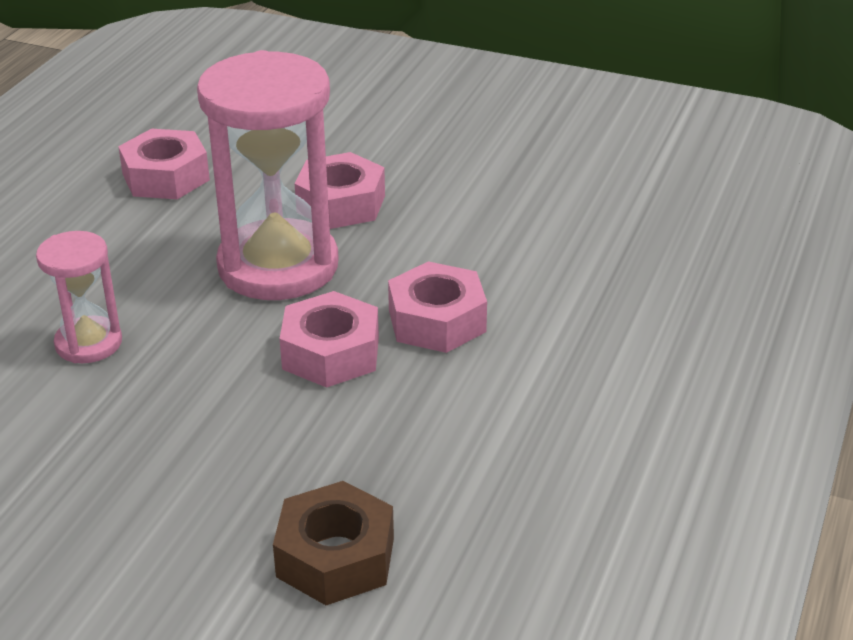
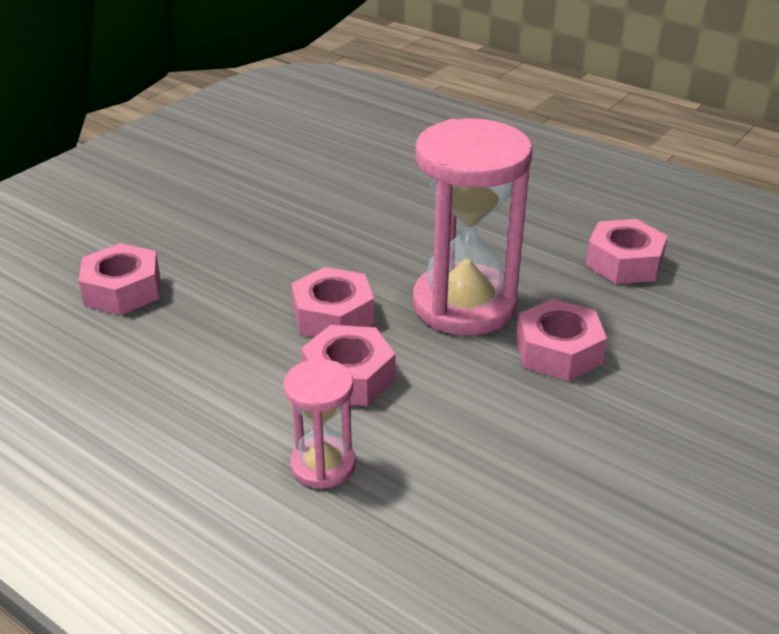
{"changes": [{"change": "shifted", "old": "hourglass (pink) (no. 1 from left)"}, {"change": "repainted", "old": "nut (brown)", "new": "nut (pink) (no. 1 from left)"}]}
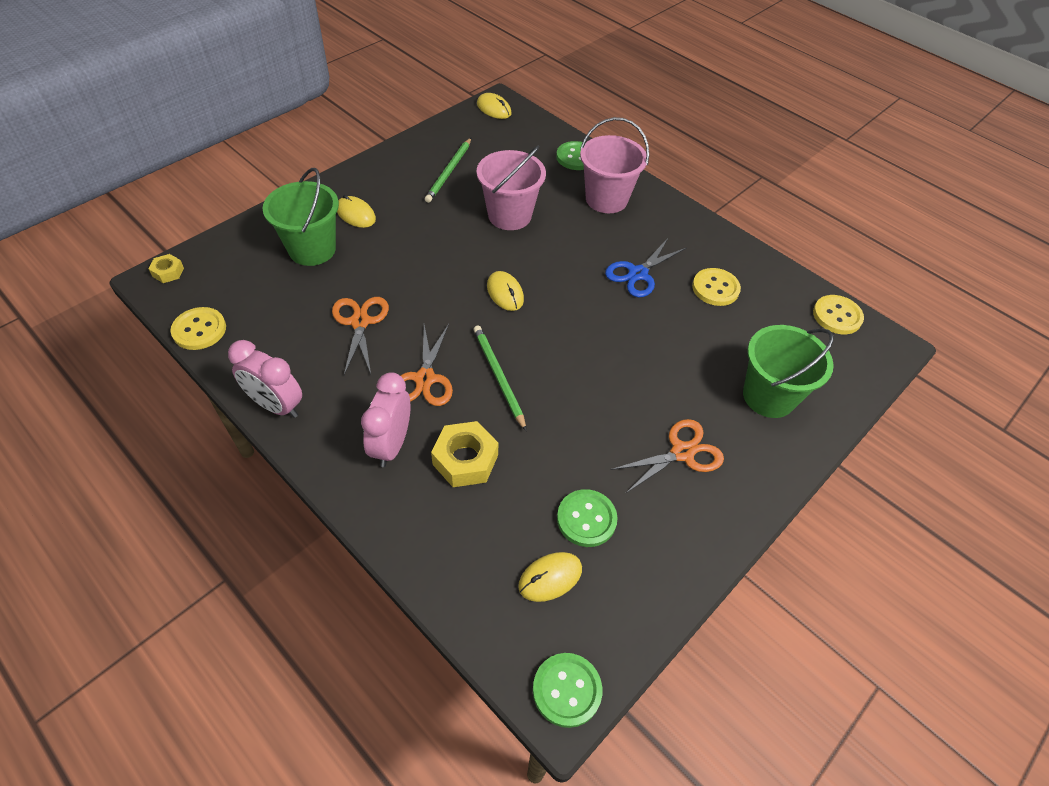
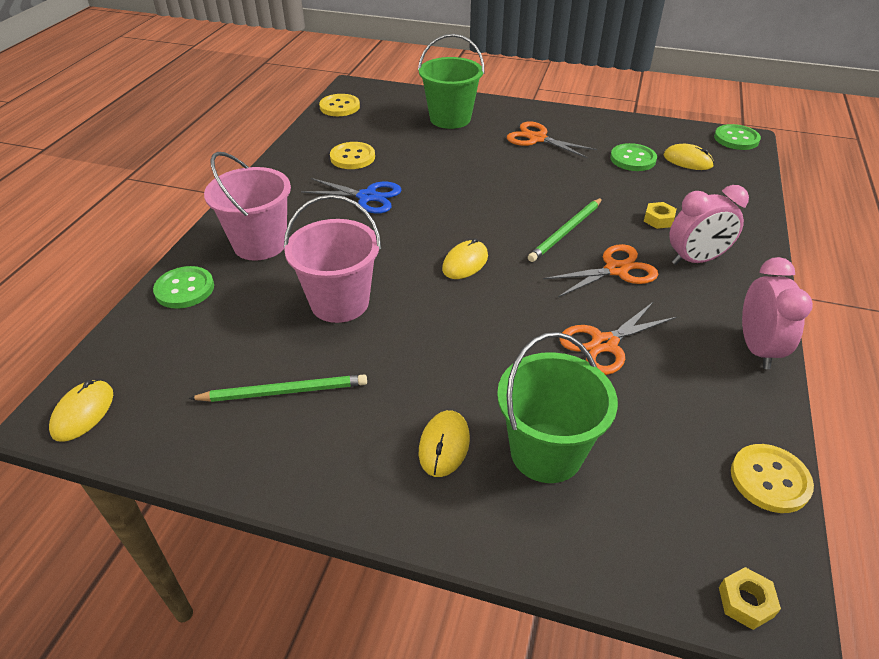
{"changes": [{"change": "scaled", "old": "nut (yellow) (no. 2 from left in the first image)", "factor": 0.55}]}
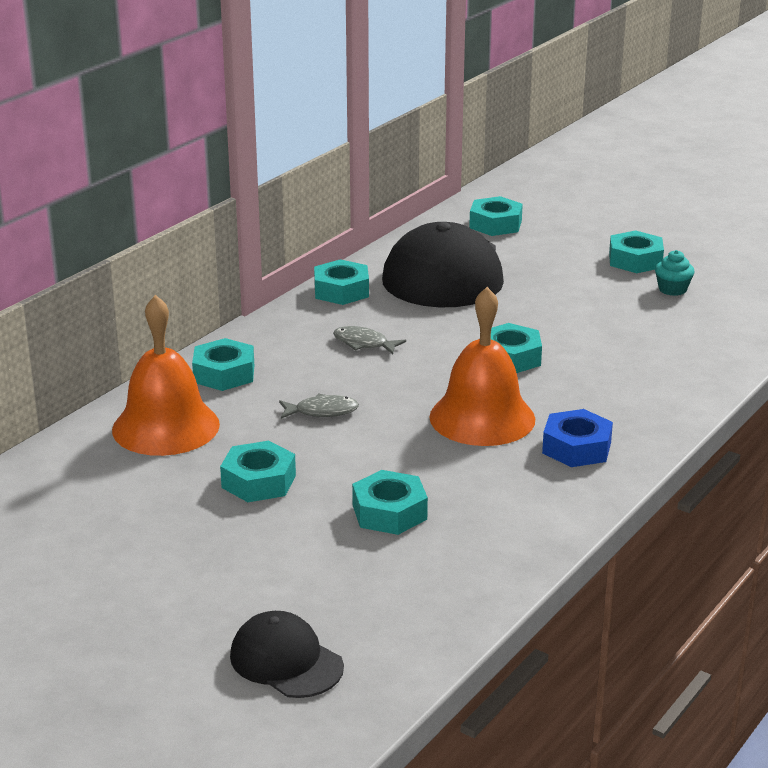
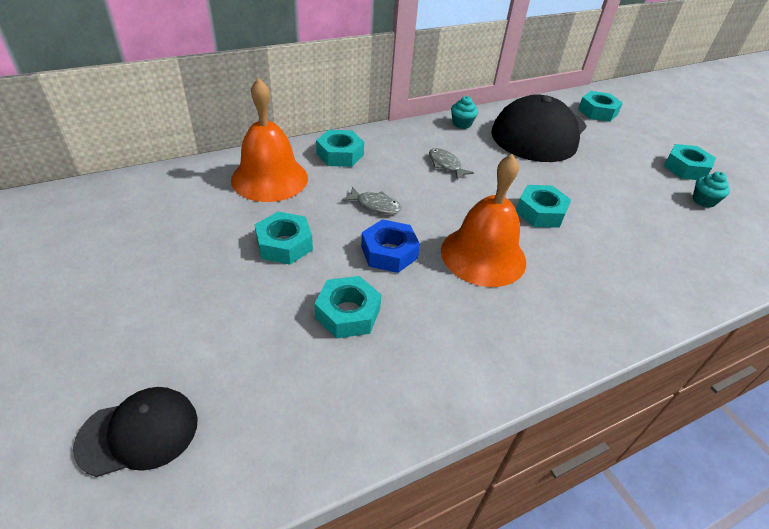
{"changes": [{"change": "rotated", "old": "cap (black) (no. 1 from left)", "degrees": 90}, {"change": "swapped", "old": "nut (turquoise) (no. 3 from left)", "new": "cupcake (turquoise) (no. 1 from left)"}, {"change": "shifted", "old": "nut (blue)"}]}
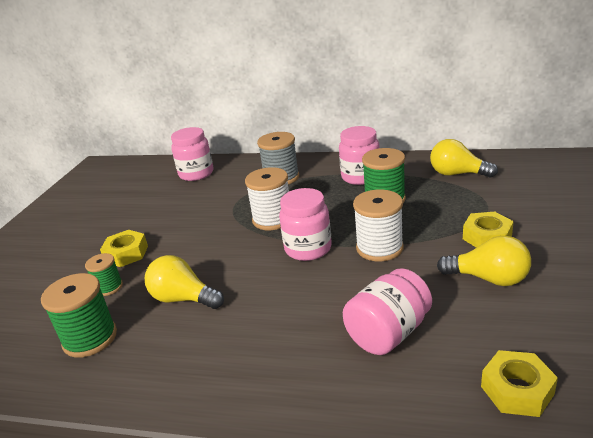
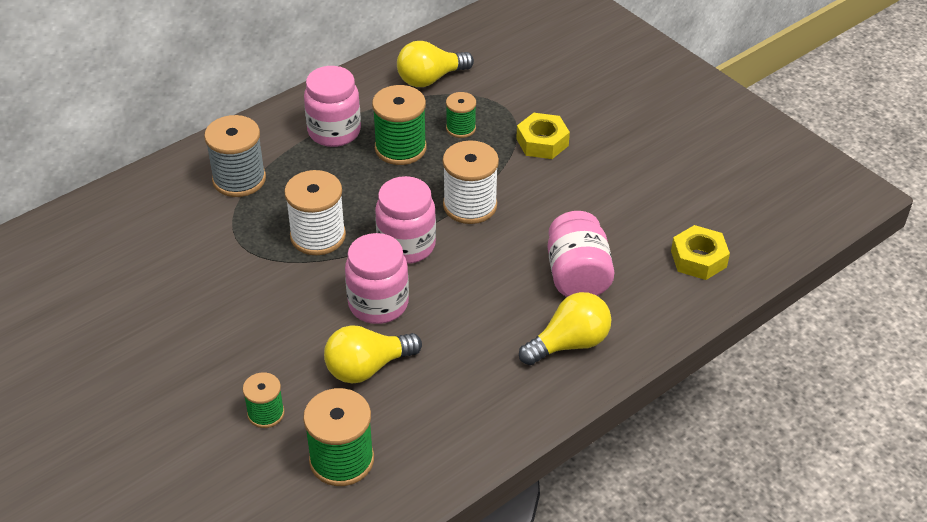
{"changes": [{"change": "gone", "old": "nut (yellow) (no. 1 from left)"}, {"change": "shifted", "old": "jar (pink) (no. 1 from left in the first image)", "new": "jar (pink) (no. 2 from left)"}, {"change": "shifted", "old": "light bulb (yellow) (no. 3 from left)"}, {"change": "new", "new": "spool (green) (no. 4 from left)"}]}
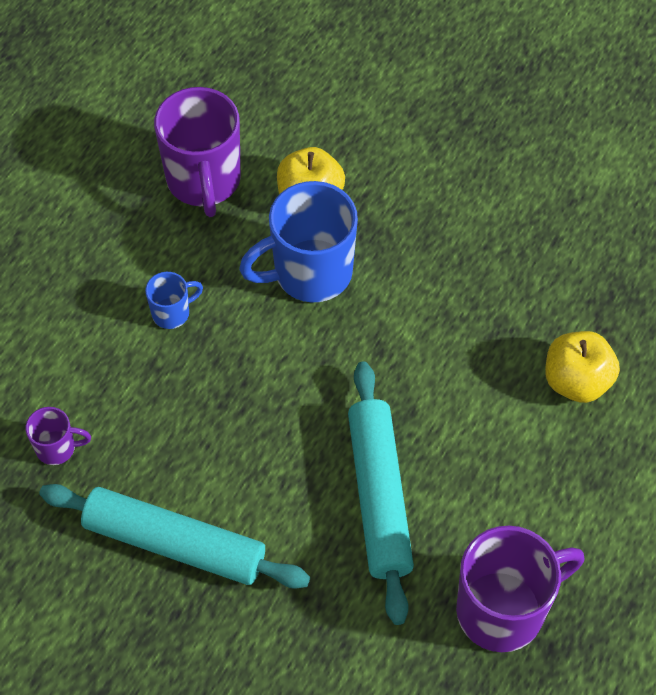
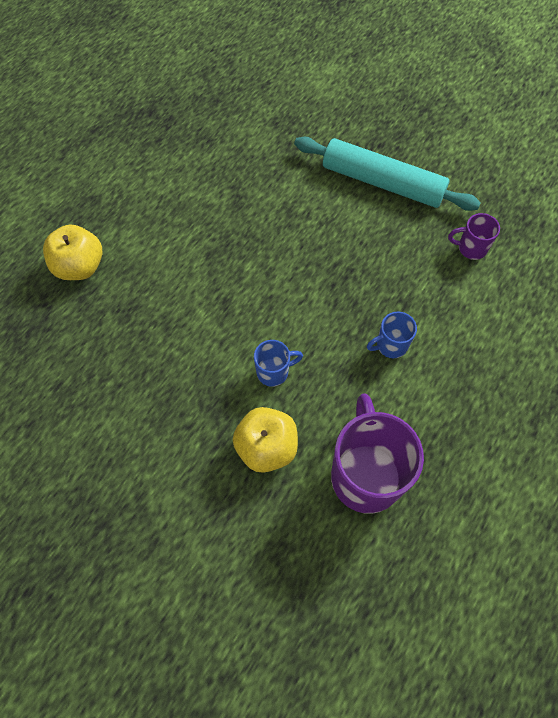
{"changes": [{"change": "scaled", "old": "mug (blue) (no. 2 from left in the first image)", "factor": 0.48}, {"change": "gone", "old": "rolling pin (turquoise) (no. 2 from left)"}, {"change": "gone", "old": "mug (purple) (no. 3 from left)"}]}
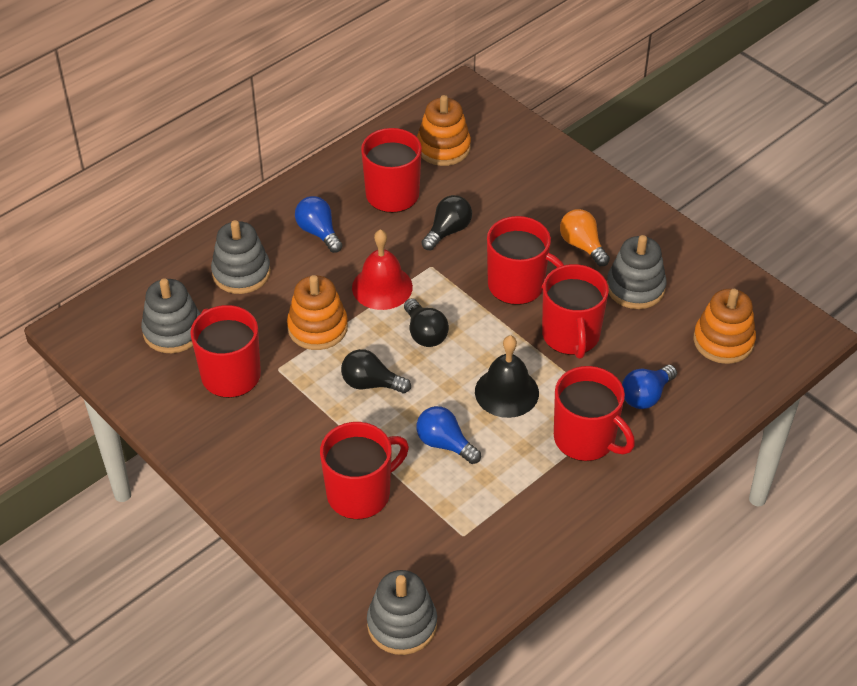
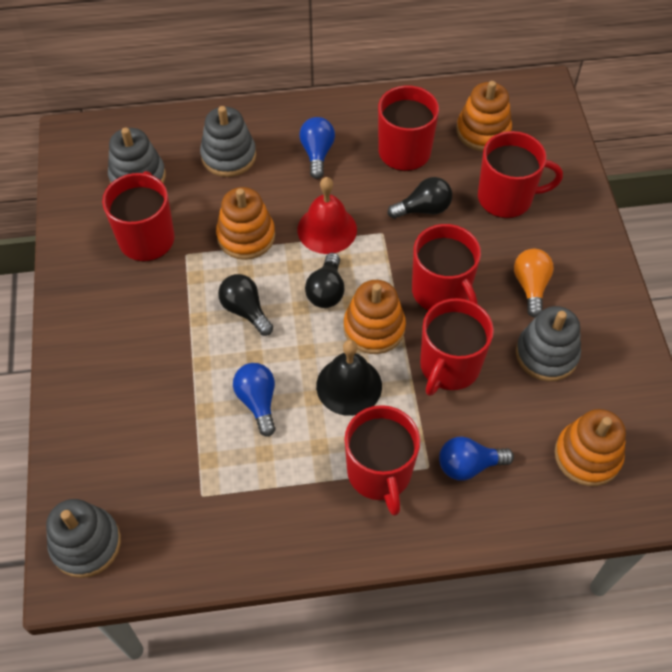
{"changes": [{"change": "shifted", "old": "mug (red) (no. 2 from left in the first image)", "new": "mug (red) (no. 6 from left)"}, {"change": "new", "new": "stacking toy (orange) (no. 2 from left)"}]}
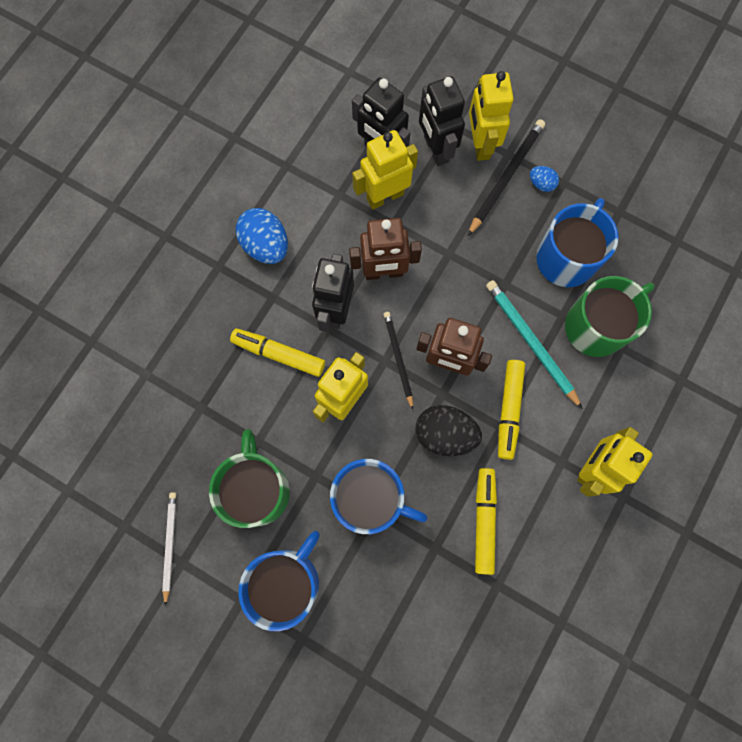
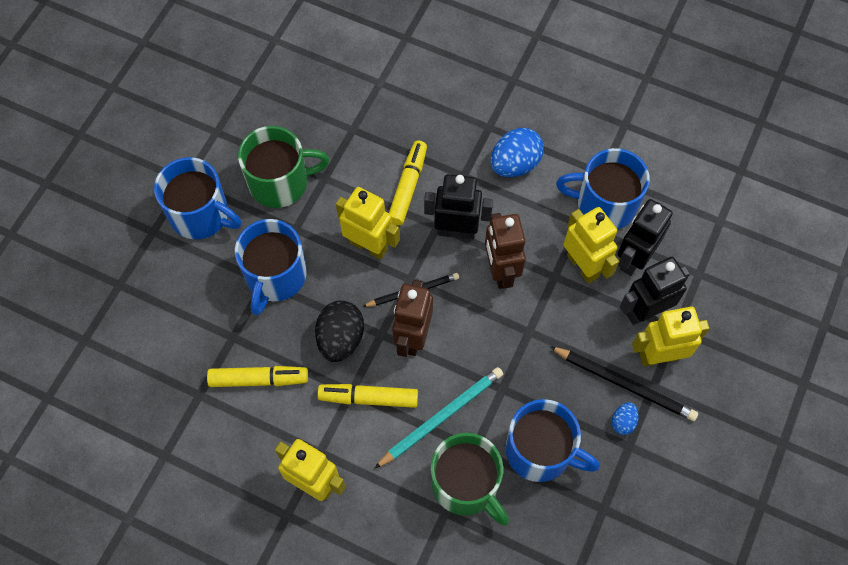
{"changes": [{"change": "gone", "old": "pencil (white)"}, {"change": "new", "new": "mug (blue) (no. 4 from left)"}]}
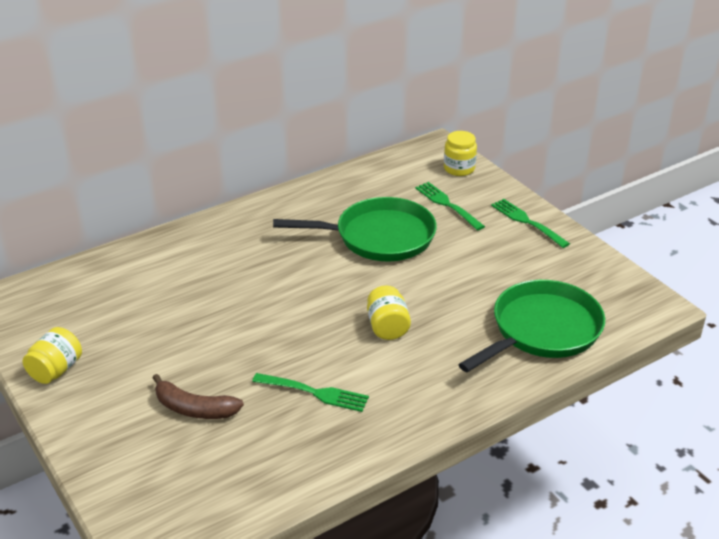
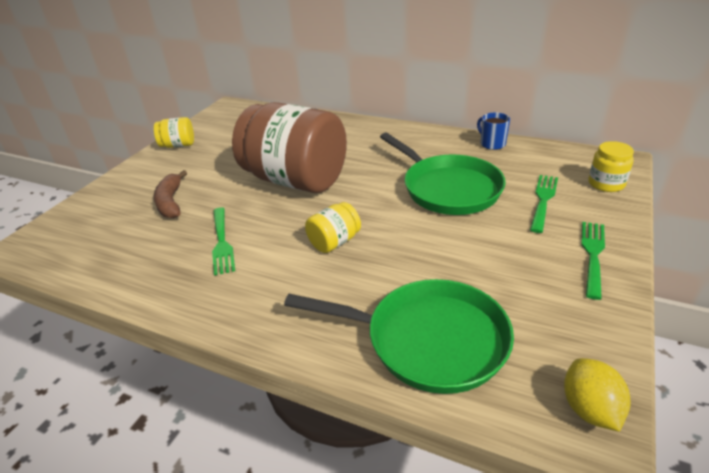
{"changes": [{"change": "new", "new": "jar (brown)"}, {"change": "new", "new": "mug (blue)"}, {"change": "new", "new": "lemon (yellow)"}]}
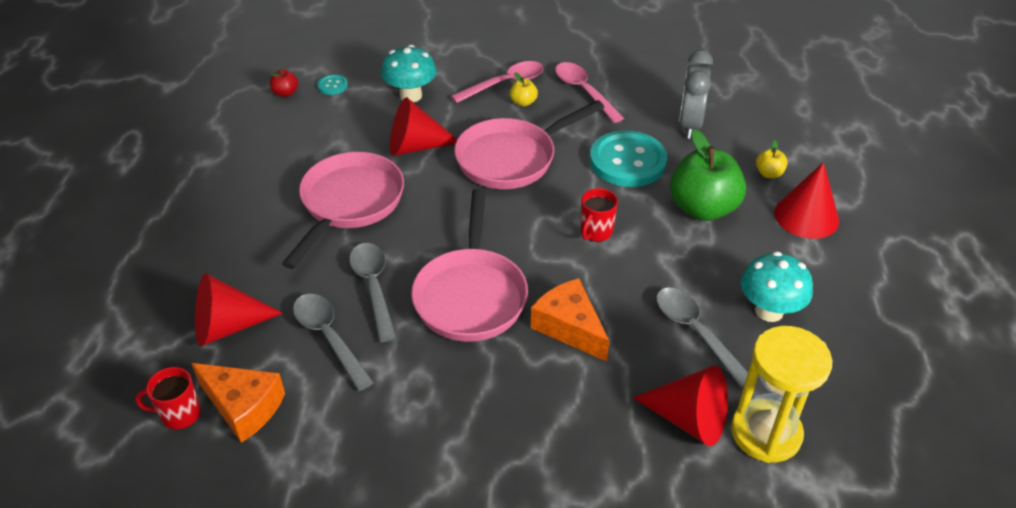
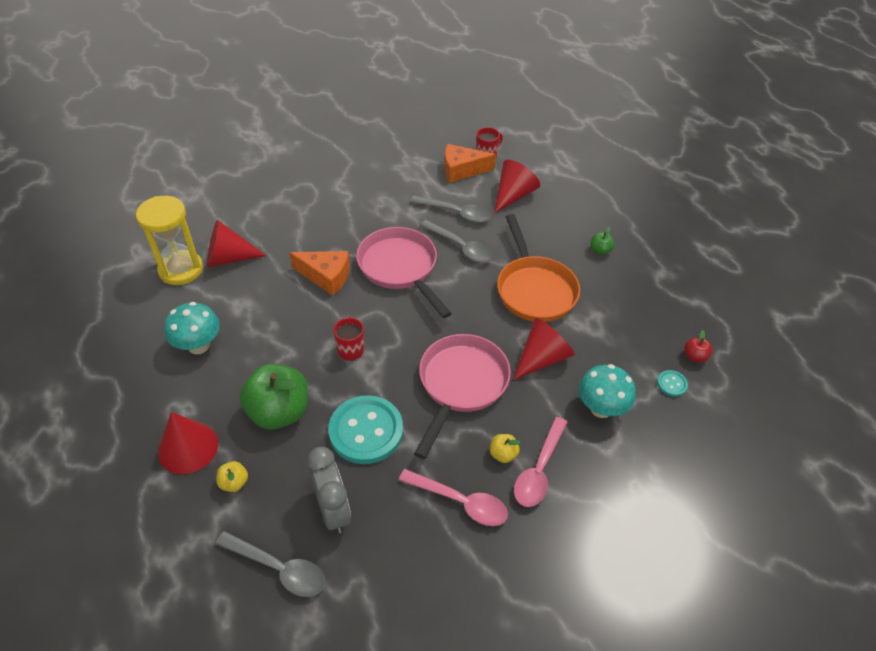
{"changes": [{"change": "repainted", "old": "pan (pink) (no. 1 from left)", "new": "pan (orange)"}, {"change": "shifted", "old": "spoon (grey) (no. 3 from left in the first image)", "new": "spoon (grey) (no. 1 from left)"}, {"change": "new", "new": "apple (green) (no. 2 from left)"}]}
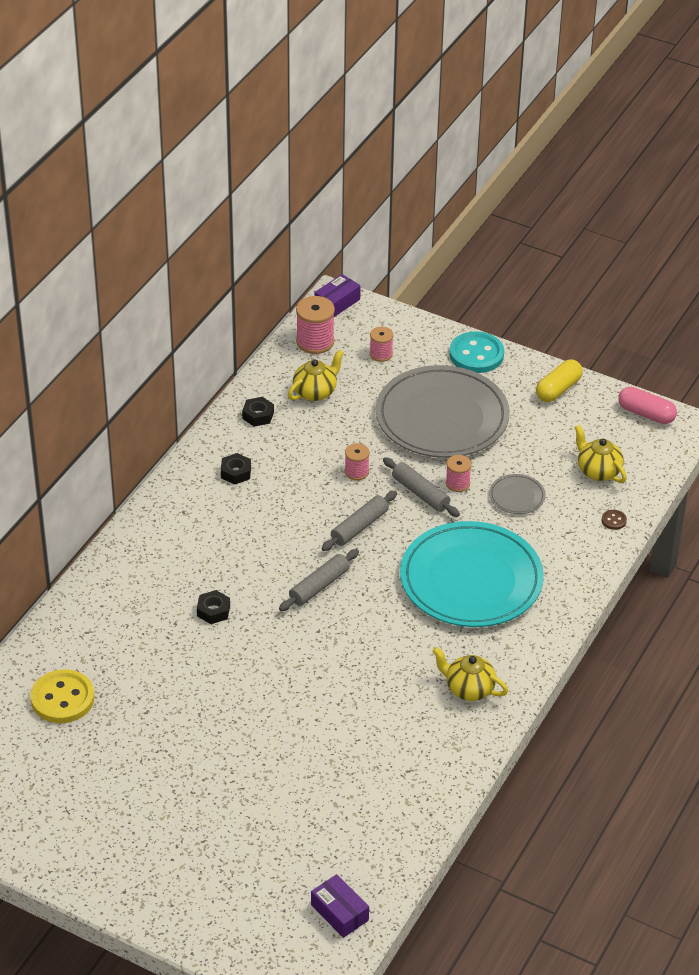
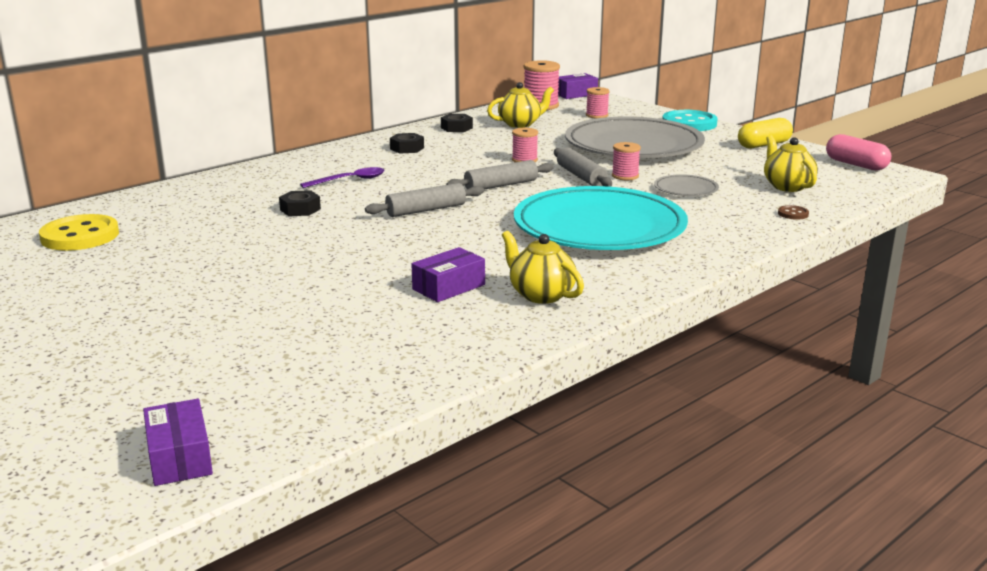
{"changes": [{"change": "new", "new": "spoon (purple)"}, {"change": "new", "new": "box (purple) (no. 2 from left)"}]}
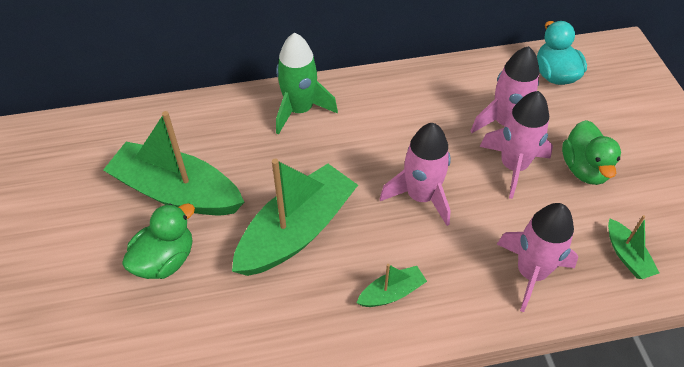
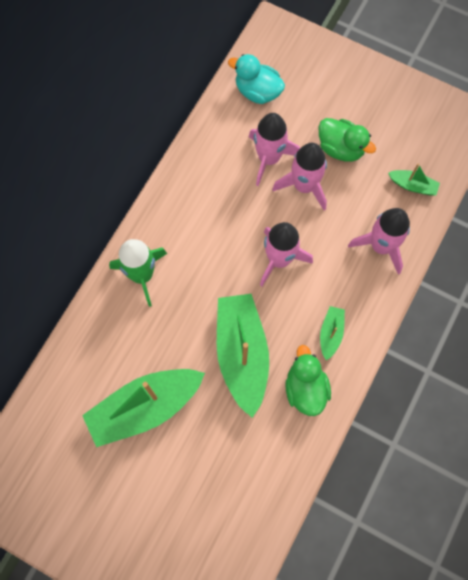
{"changes": [{"change": "shifted", "old": "duck (green) (no. 1 from left)"}]}
